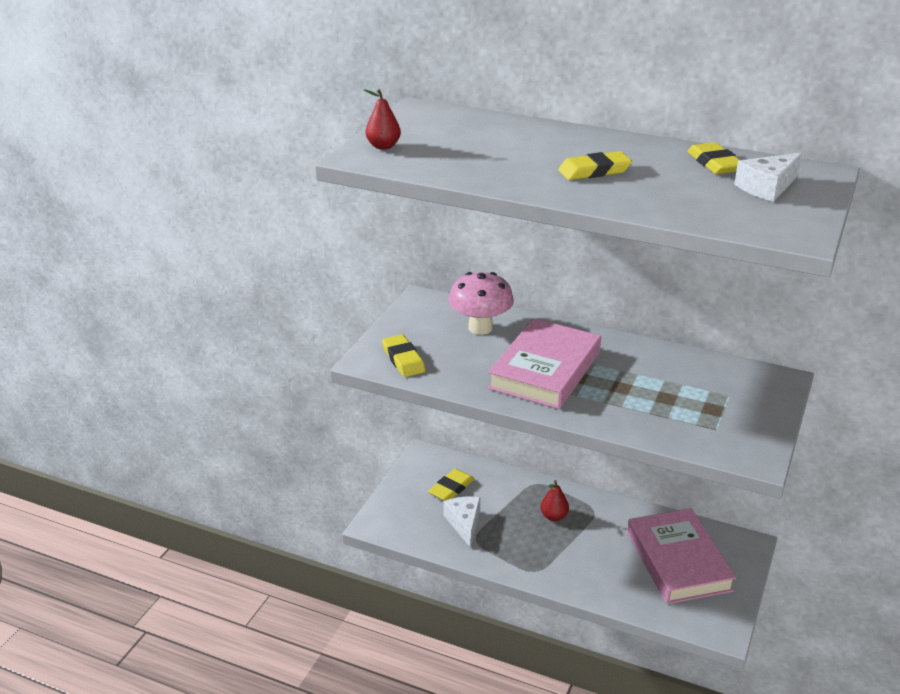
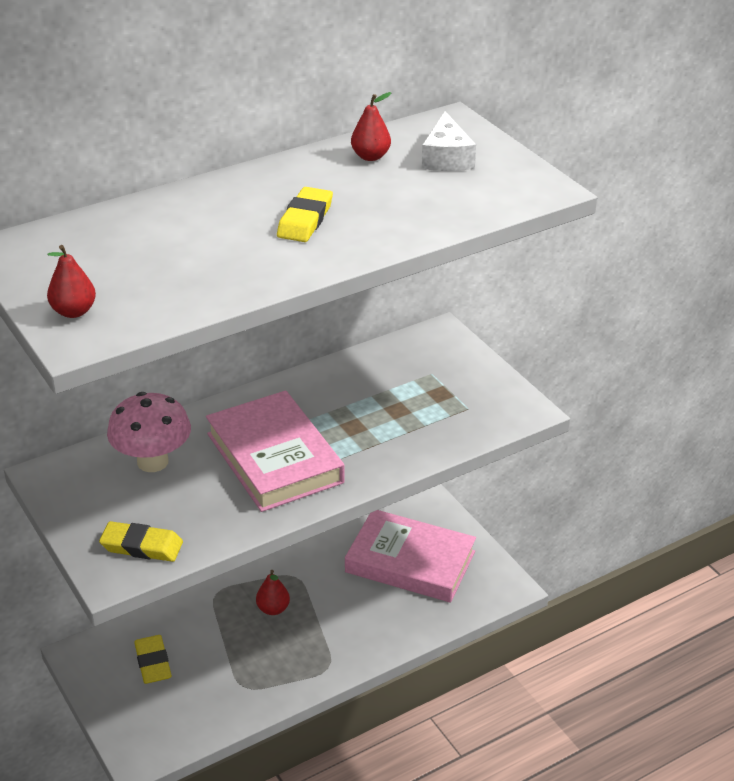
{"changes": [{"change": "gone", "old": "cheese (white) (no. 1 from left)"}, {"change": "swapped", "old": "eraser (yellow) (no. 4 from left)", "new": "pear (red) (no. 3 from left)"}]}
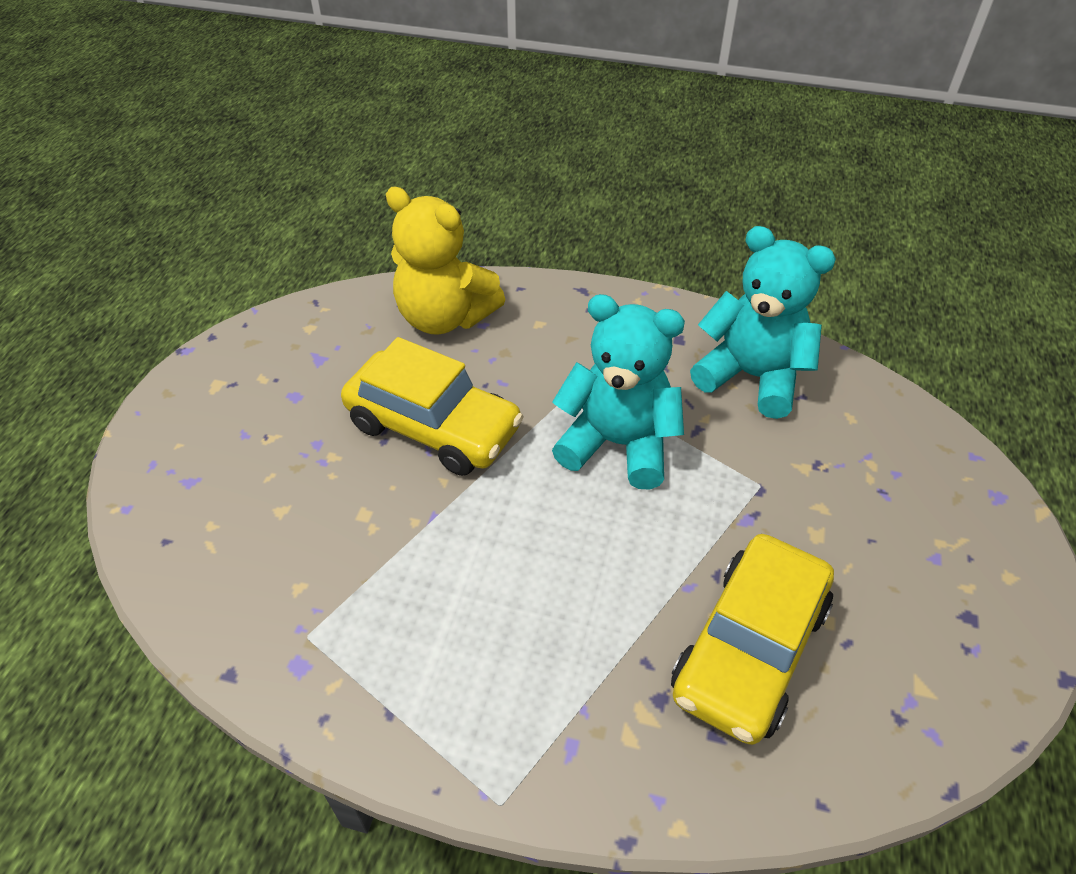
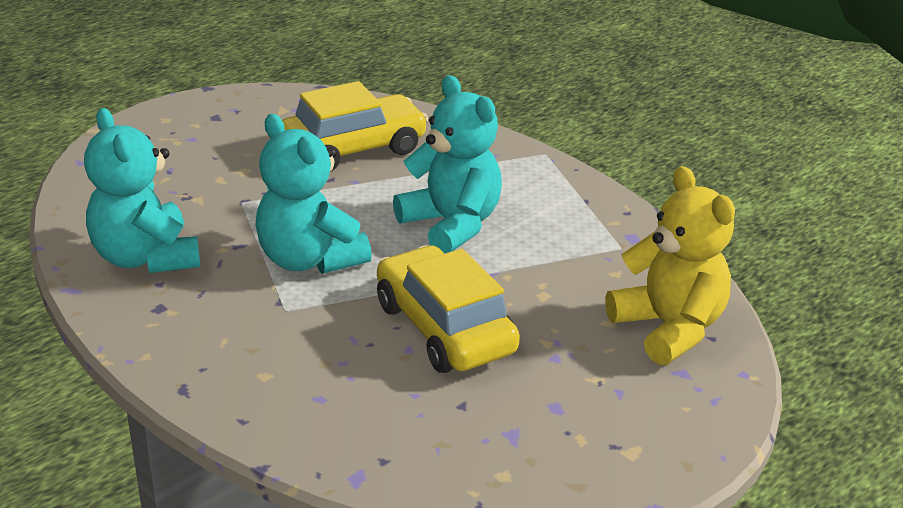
{"changes": [{"change": "shifted", "old": "teddy bear (yellow)"}, {"change": "new", "new": "teddy bear (turquoise) (no. 3 from left)"}]}
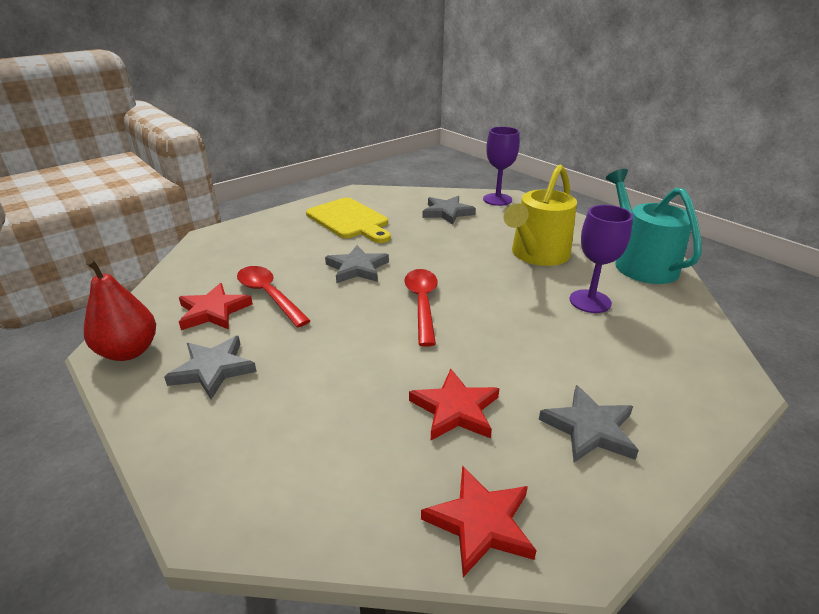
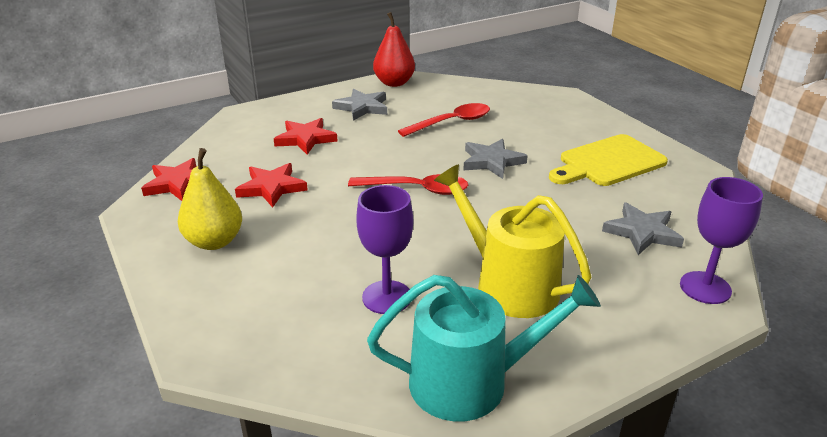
{"changes": [{"change": "shifted", "old": "star (red) (no. 1 from left in the first image)", "new": "star (red) (no. 3 from left)"}, {"change": "swapped", "old": "star (grey) (no. 4 from left)", "new": "pear (yellow)"}]}
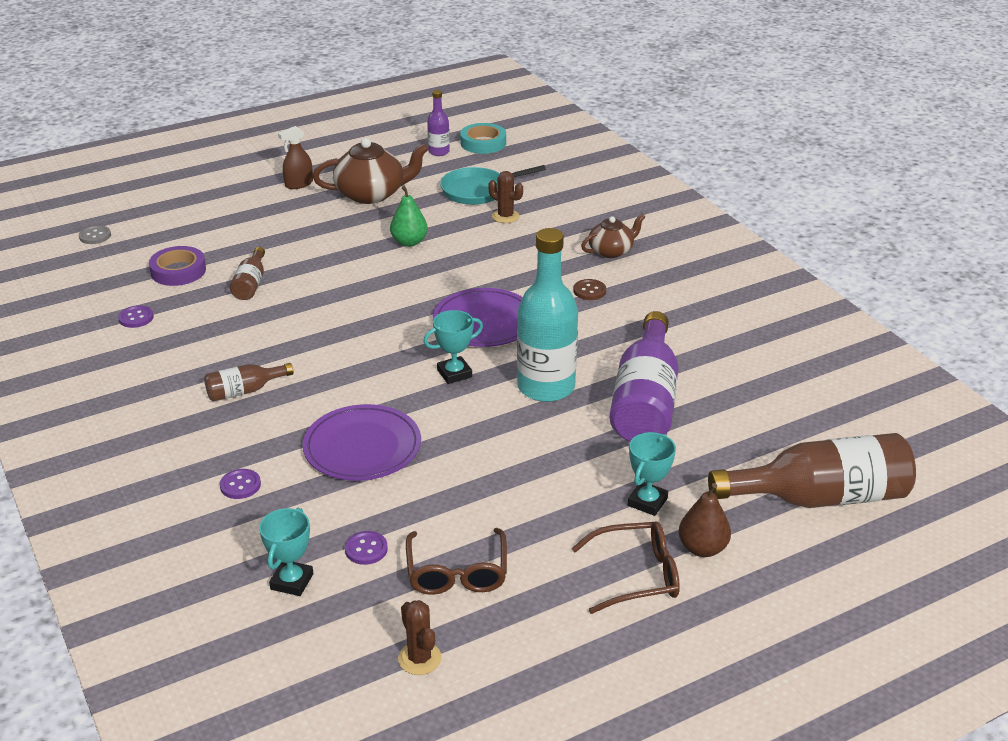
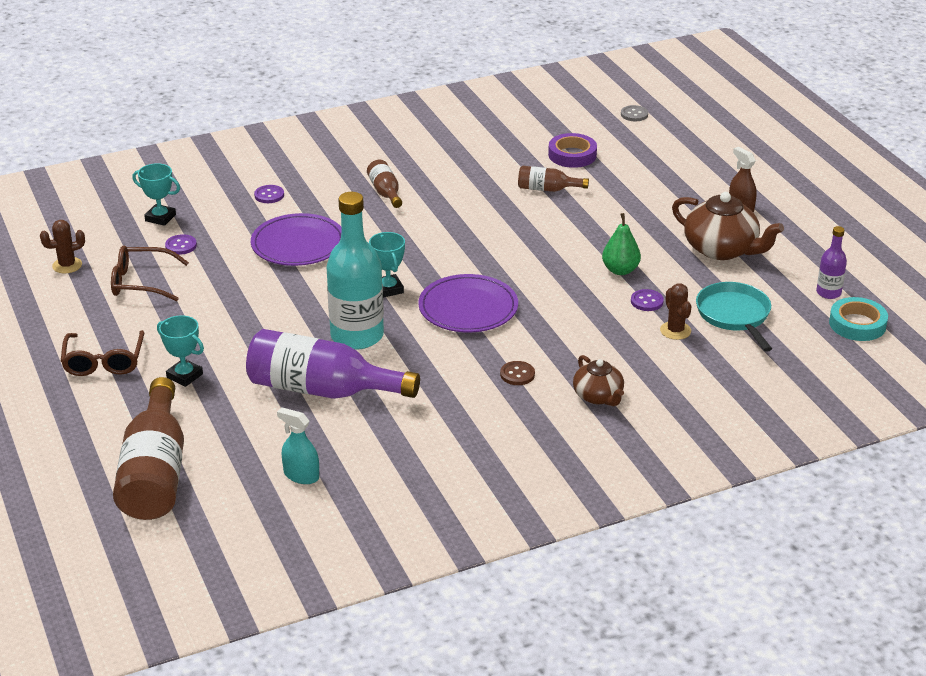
{"changes": [{"change": "shifted", "old": "button (purple) (no. 1 from left in the first image)", "new": "button (purple) (no. 3 from left)"}, {"change": "rotated", "old": "teapot (brown) (no. 1 from left in the first image)", "degrees": -45}, {"change": "rotated", "old": "cactus (brown) (no. 2 from left)", "degrees": -60}, {"change": "gone", "old": "pear (brown)"}, {"change": "new", "new": "spray bottle (turquoise)"}]}
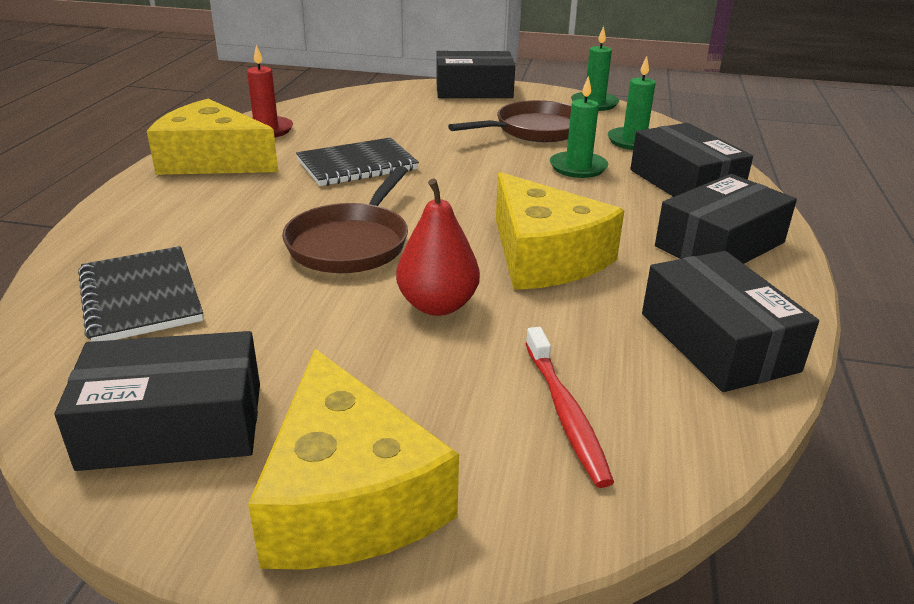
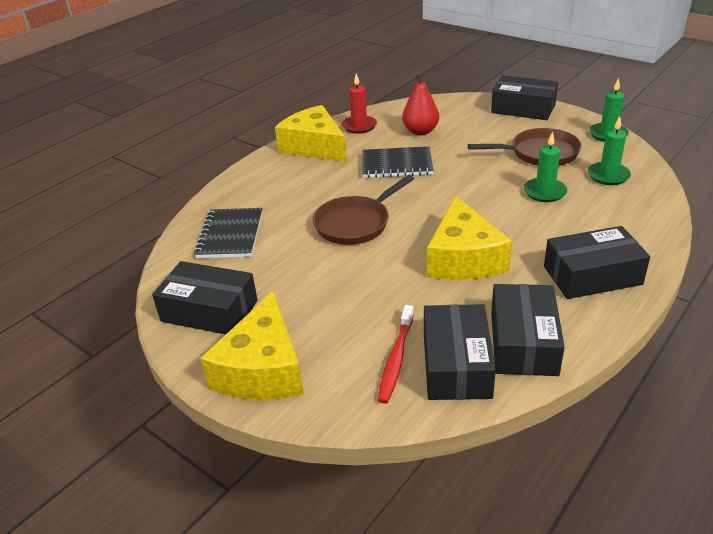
{"changes": [{"change": "shifted", "old": "pear (red)"}, {"change": "shifted", "old": "box (black) (no. 3 from left in the first image)", "new": "box (black) (no. 2 from left)"}]}
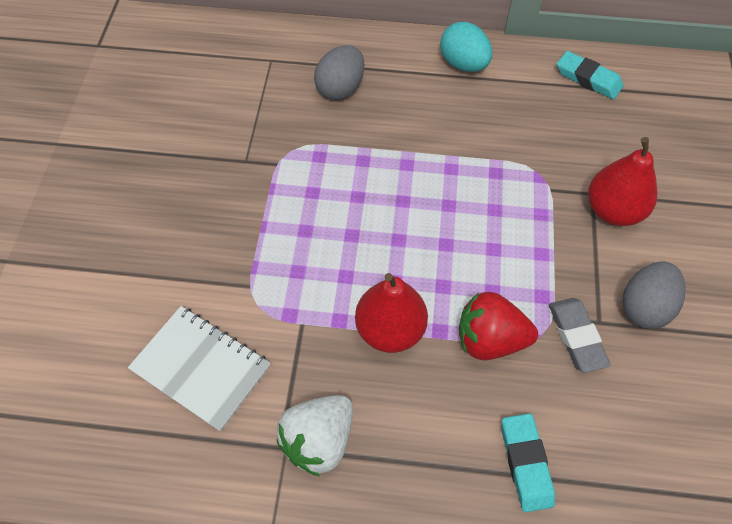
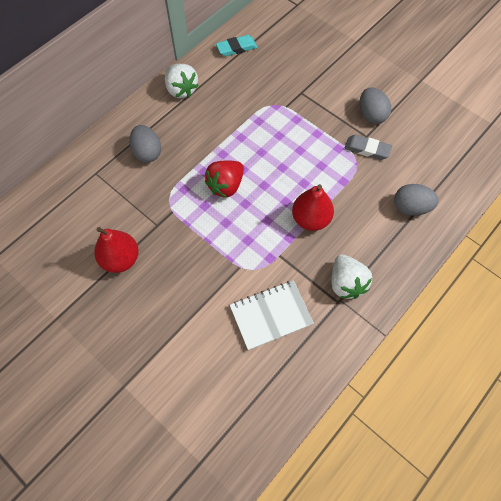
{"changes": [{"change": "swapped", "old": "egg (turquoise)", "new": "strawberry (white) (no. 1 from left)"}, {"change": "shifted", "old": "strawberry (red)"}, {"change": "swapped", "old": "eraser (turquoise) (no. 1 from left)", "new": "egg (grey) (no. 3 from left)"}, {"change": "shifted", "old": "pear (red) (no. 2 from left in the first image)", "new": "pear (red) (no. 1 from left)"}]}
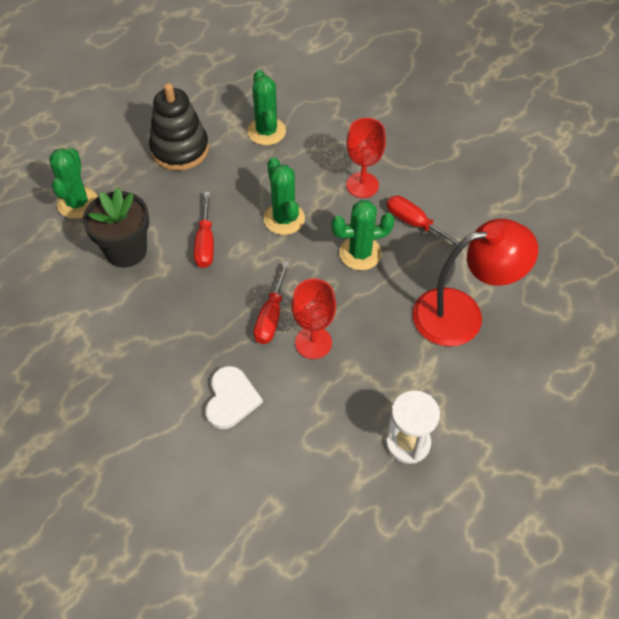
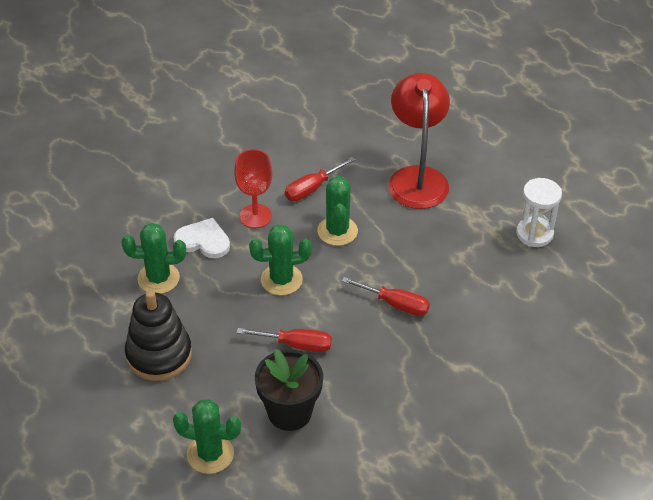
{"changes": [{"change": "shifted", "old": "heart (white)"}, {"change": "gone", "old": "goblet (red) (no. 1 from left)"}]}
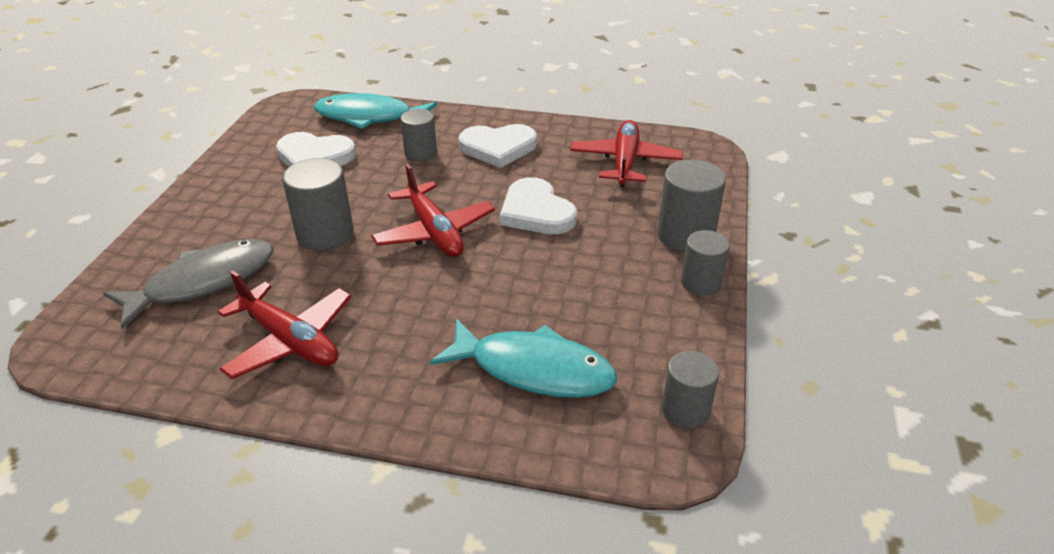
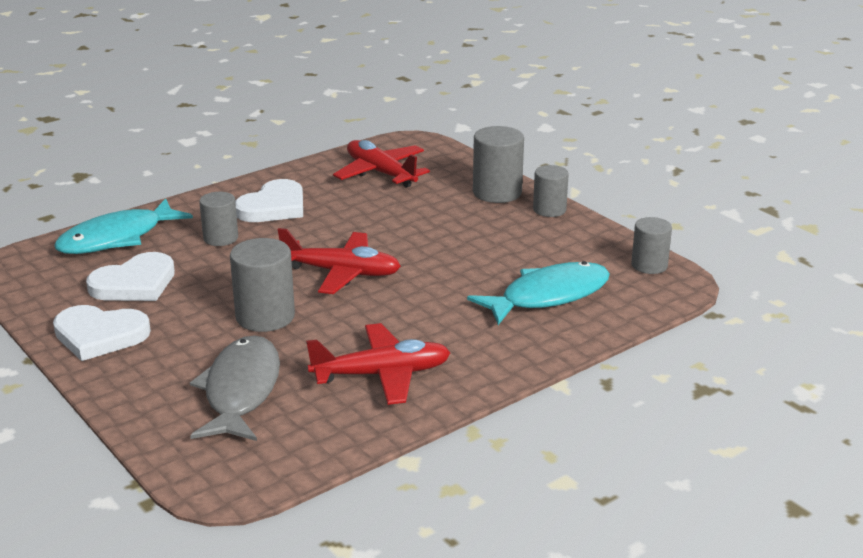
{"changes": [{"change": "shifted", "old": "heart (white) (no. 3 from left in the first image)", "new": "heart (white) (no. 1 from left)"}]}
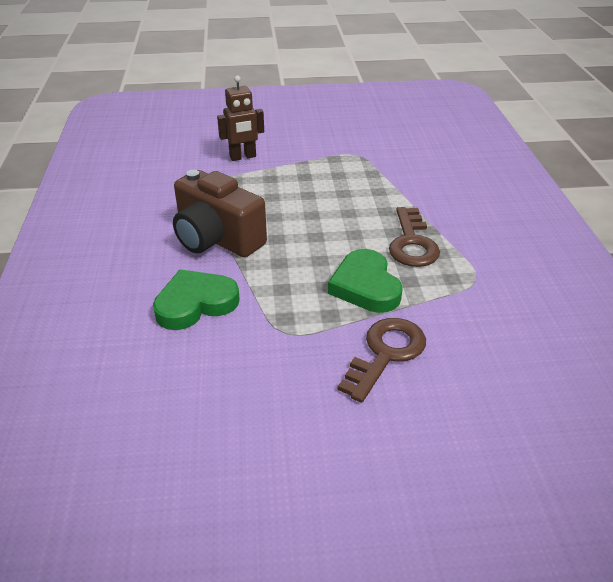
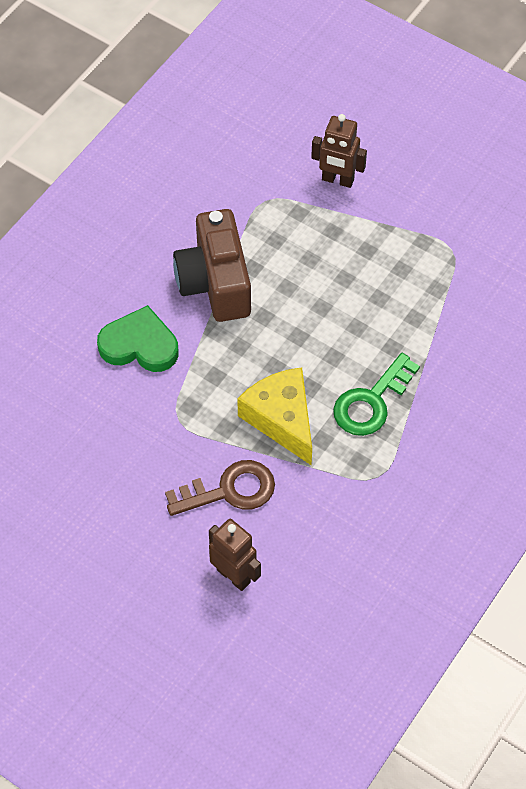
{"changes": [{"change": "swapped", "old": "heart (green) (no. 2 from left)", "new": "cheese (yellow)"}, {"change": "repainted", "old": "key (brown) (no. 2 from left)", "new": "key (green)"}, {"change": "new", "new": "robot (brown) (no. 1 from left)"}]}
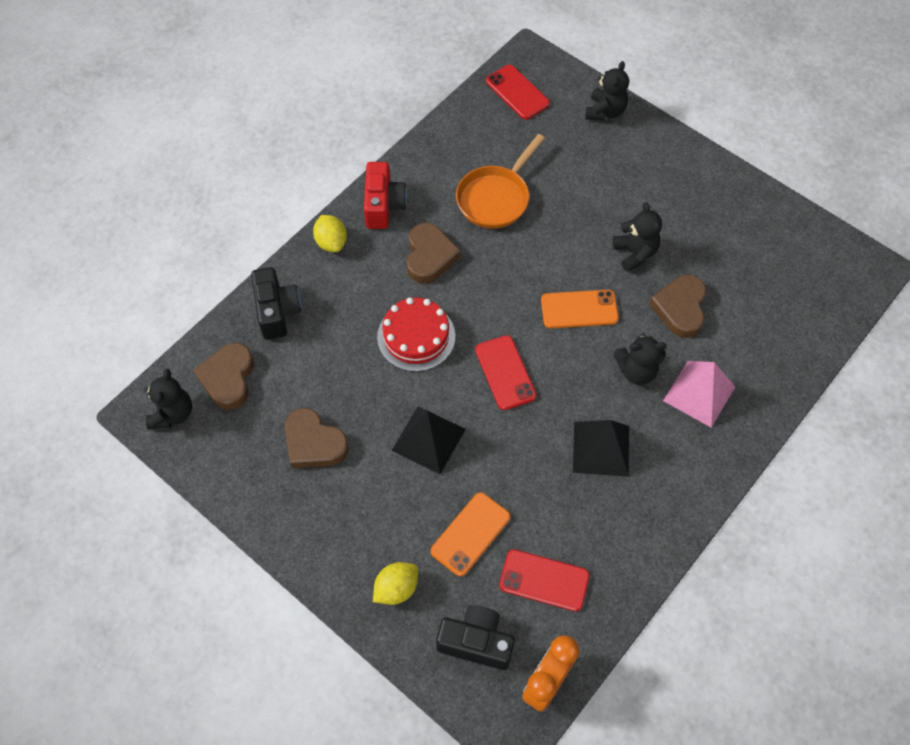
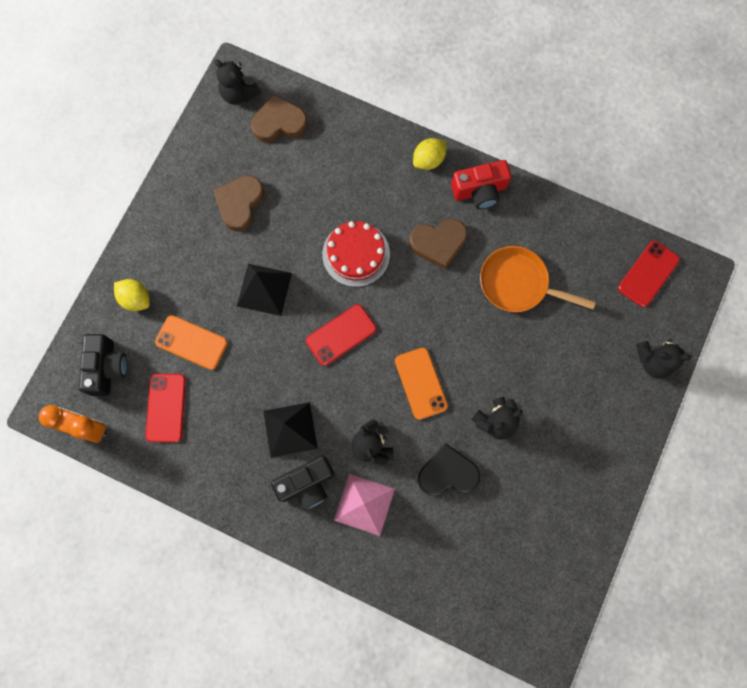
{"changes": [{"change": "rotated", "old": "teddy bear (black) (no. 1 from left)", "degrees": 45}, {"change": "shifted", "old": "camera (black) (no. 1 from left in the first image)", "new": "camera (black) (no. 2 from left)"}, {"change": "repainted", "old": "heart (brown) (no. 4 from left)", "new": "heart (black)"}]}
